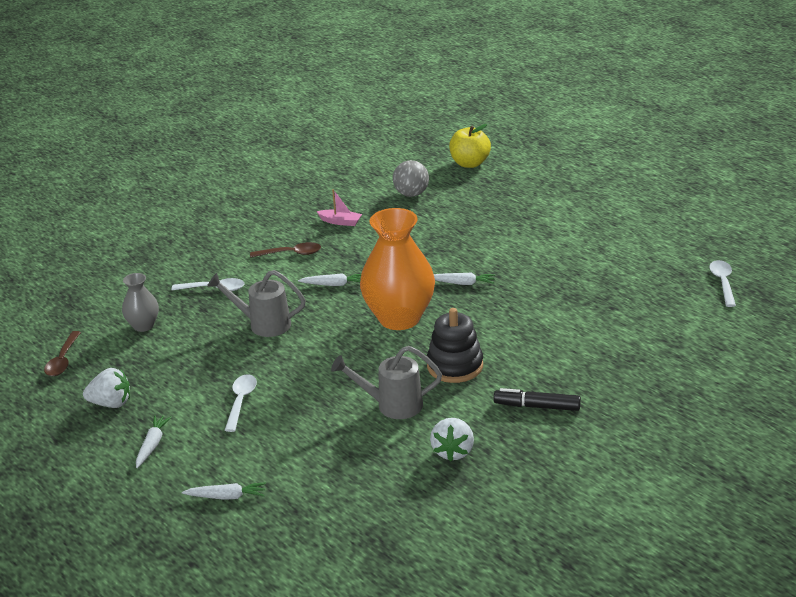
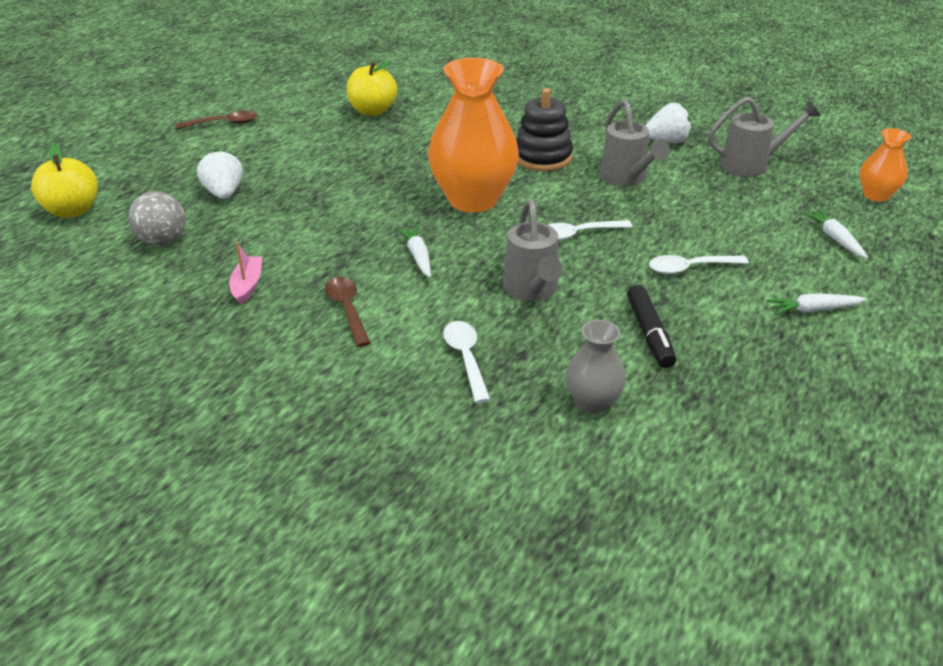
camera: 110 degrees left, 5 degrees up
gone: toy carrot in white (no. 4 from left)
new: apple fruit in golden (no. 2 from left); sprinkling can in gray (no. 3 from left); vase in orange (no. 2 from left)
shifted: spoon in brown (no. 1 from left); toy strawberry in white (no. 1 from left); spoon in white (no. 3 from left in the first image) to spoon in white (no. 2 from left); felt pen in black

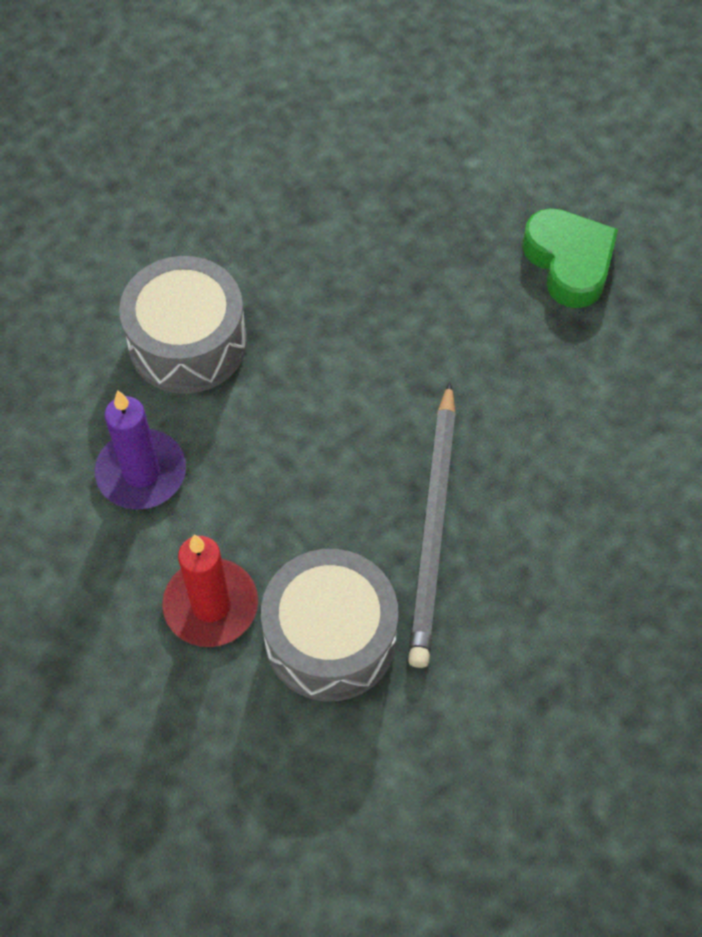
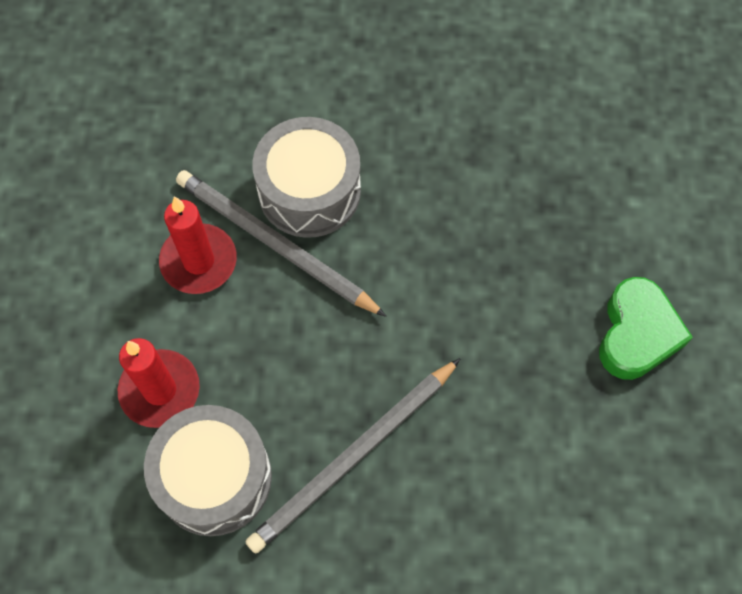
camera: 40 degrees right, 5 degrees up
new: lead pencil in gray (no. 1 from left)
repainted: pillar candle in violet to pillar candle in red (no. 2 from left)

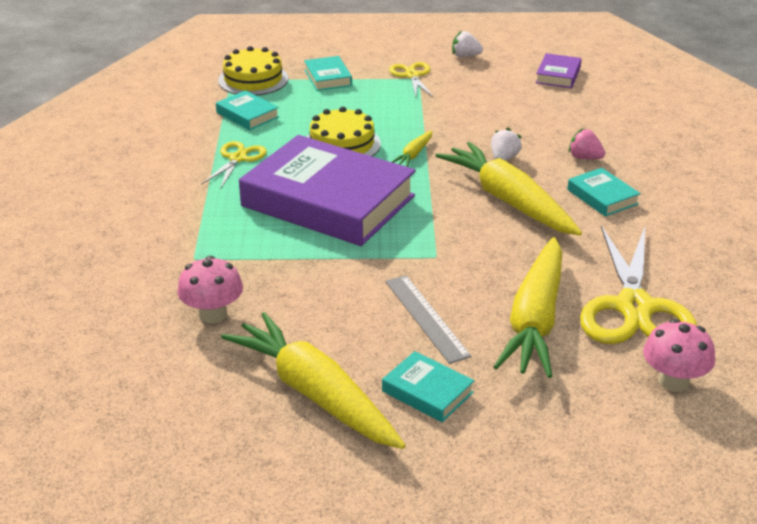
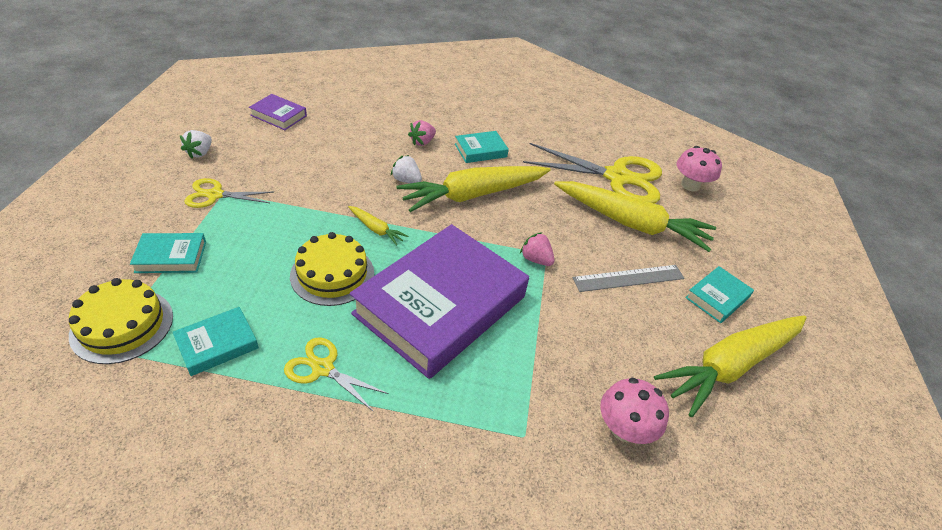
camera: 85 degrees left, 10 degrees up
new: toy strawberry in pink (no. 2 from left)

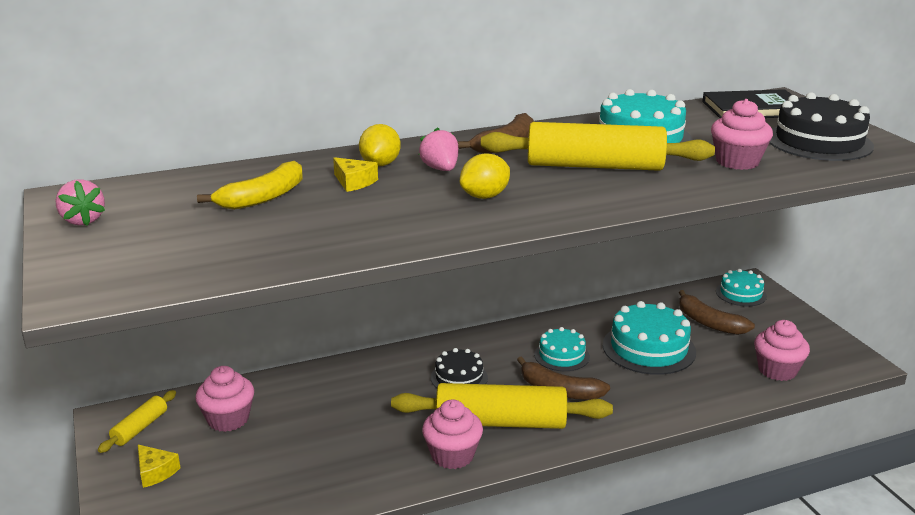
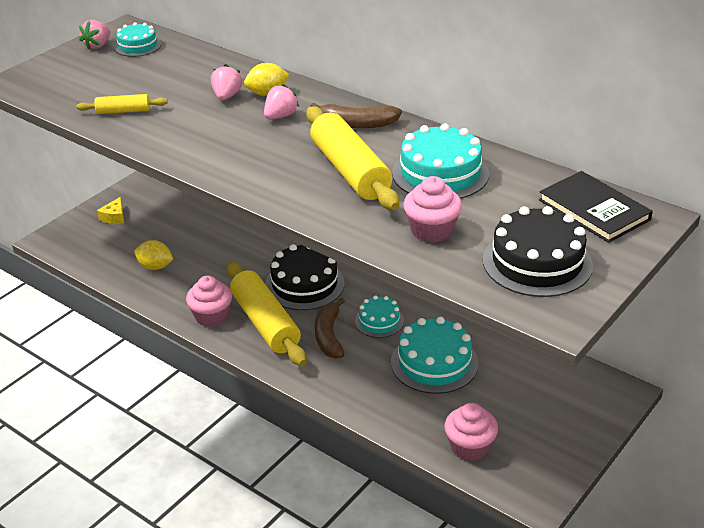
camera: 60 degrees right, 10 degrees up
gone: muffin in pink (no. 1 from left); banana fruit in golden; banana fruit in brown (no. 3 from left)
shifted: rolling pin in golden (no. 1 from left); layer cake in aqua (no. 4 from left in the first image) to layer cake in aqua (no. 1 from left); citrus fruit in golden (no. 2 from left in the first image) to citrus fruit in golden (no. 1 from left)
swapped: cheese wedge in golden (no. 2 from left) to toy strawberry in pink (no. 2 from left)
scaled: layer cake in black (no. 1 from left) x1.69

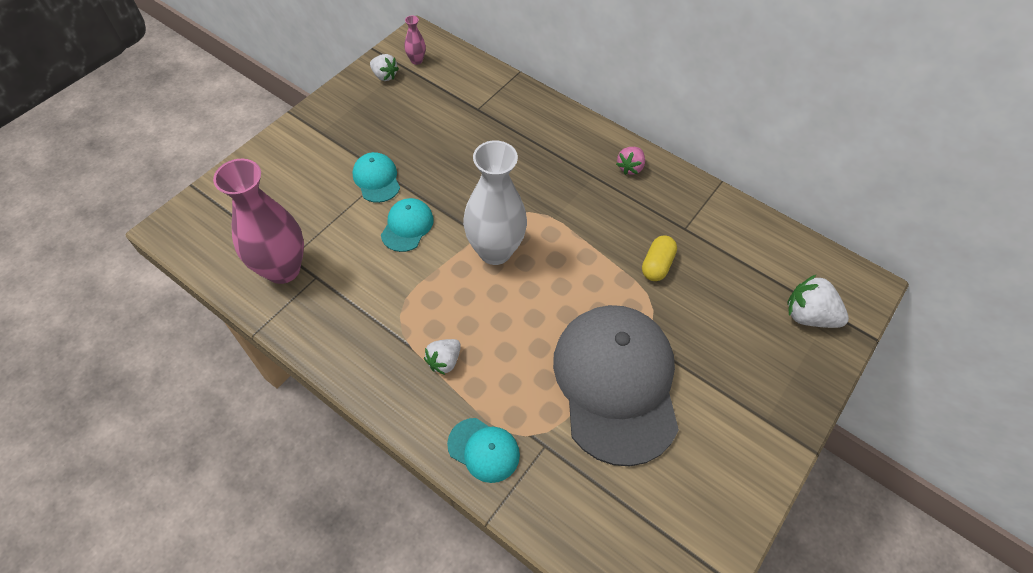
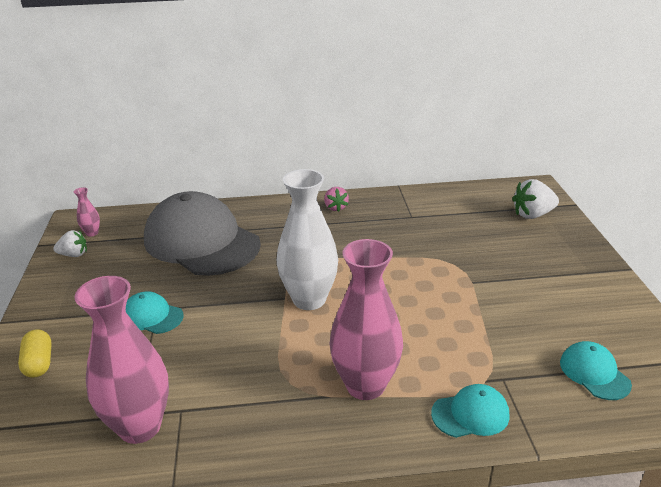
camera: 40 degrees left, 25 degrees down
shifted: pill shape in golden; peaked cap in gray; peaked cap in aqua (no. 2 from left in the first image) to peaked cap in aqua (no. 3 from left)
swapped: toy strawberry in white (no. 2 from left) to vase in pink (no. 3 from left)

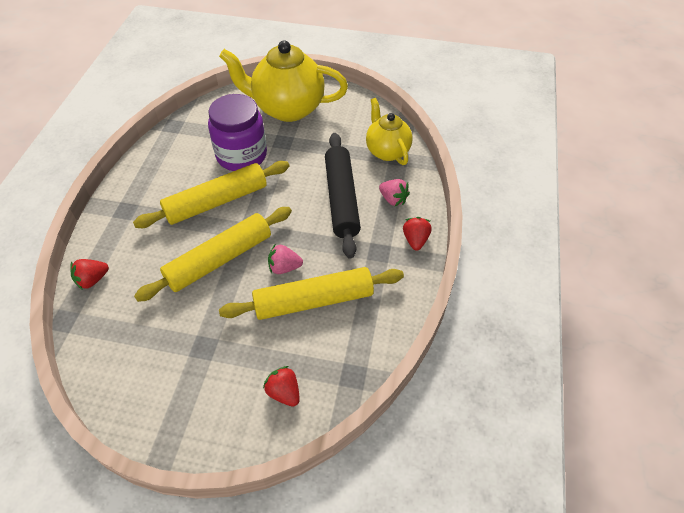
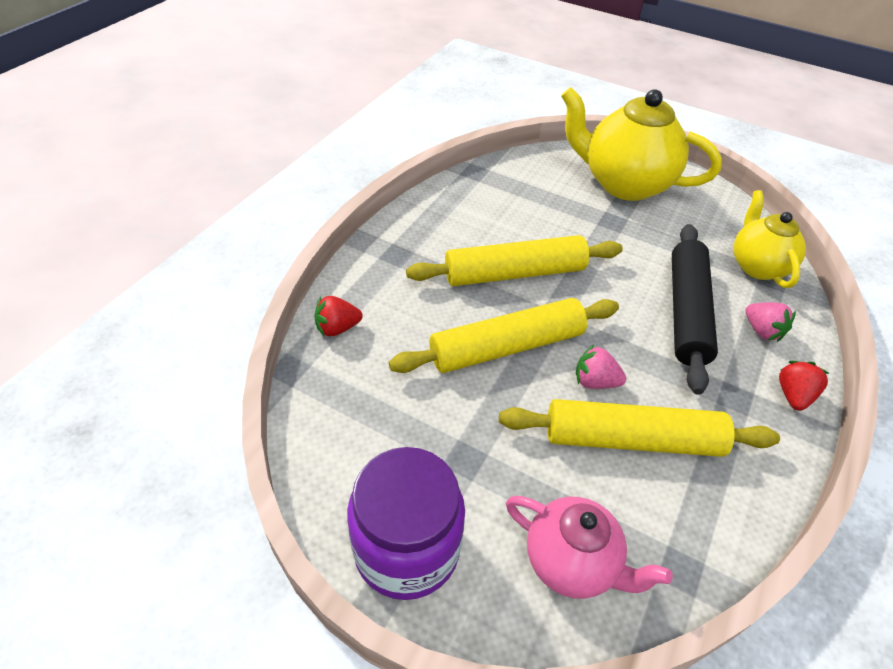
camera: 15 degrees right, 5 degrees down
shifted: preserve jar in violet
swapped: toy strawberry in red (no. 2 from left) to teapot in pink

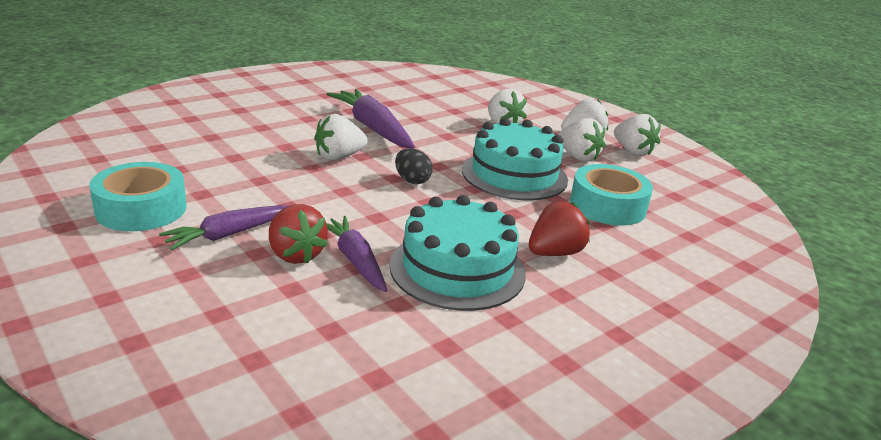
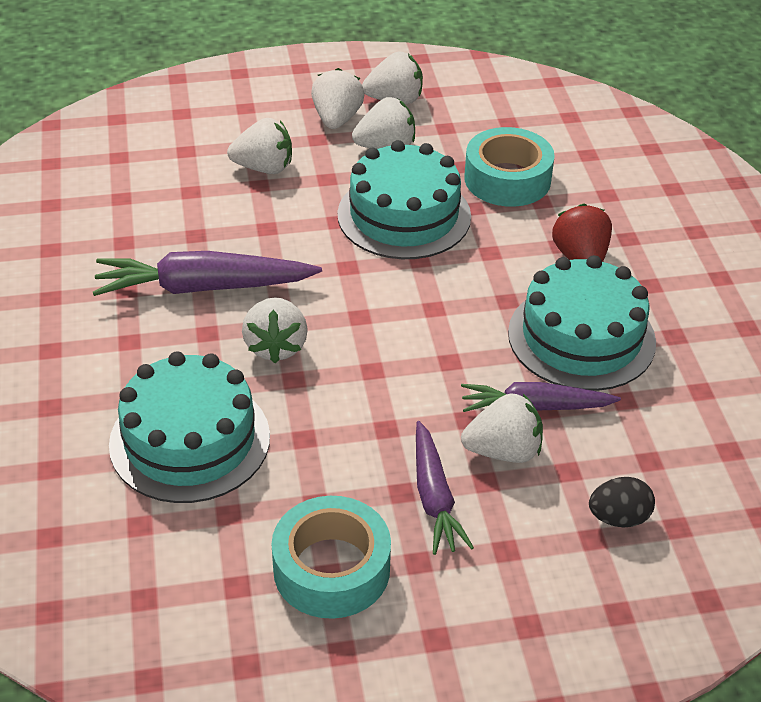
camera: 60 degrees left, 15 degrees up
new: layer cake in aqua (no. 1 from left)
shifted: egg in black
repainted: toy strawberry in red (no. 1 from left) to toy strawberry in white (no. 6 from left)

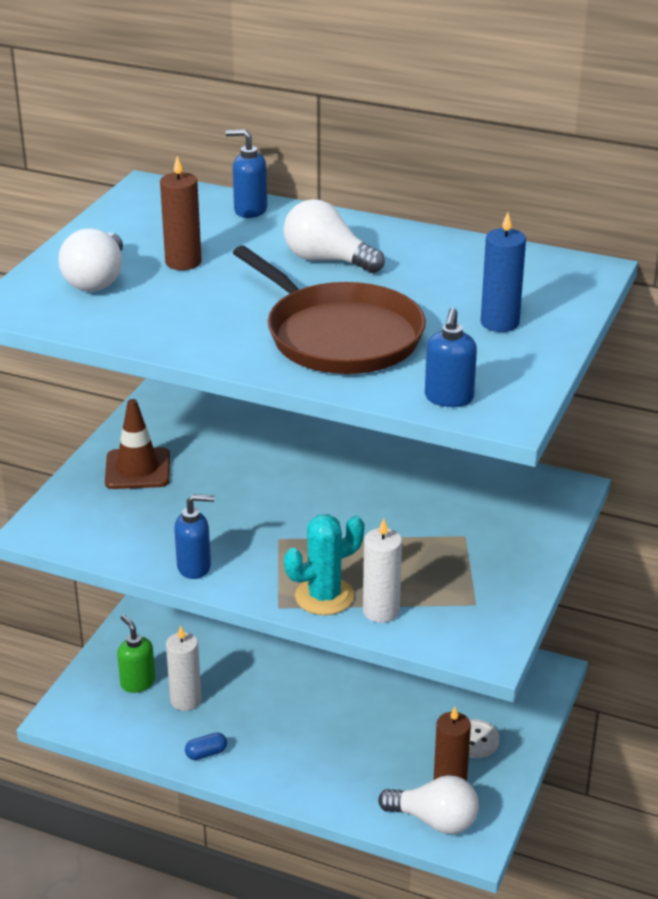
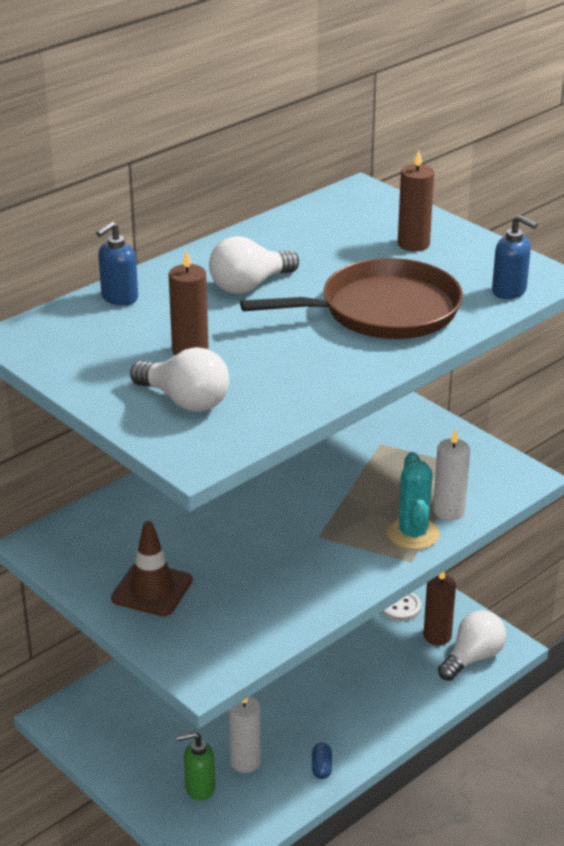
camera: 65 degrees left, 0 degrees up
gone: soap pump in cobalt (no. 1 from left)
repainted: pillar candle in cobalt to pillar candle in brown (no. 2 from left)

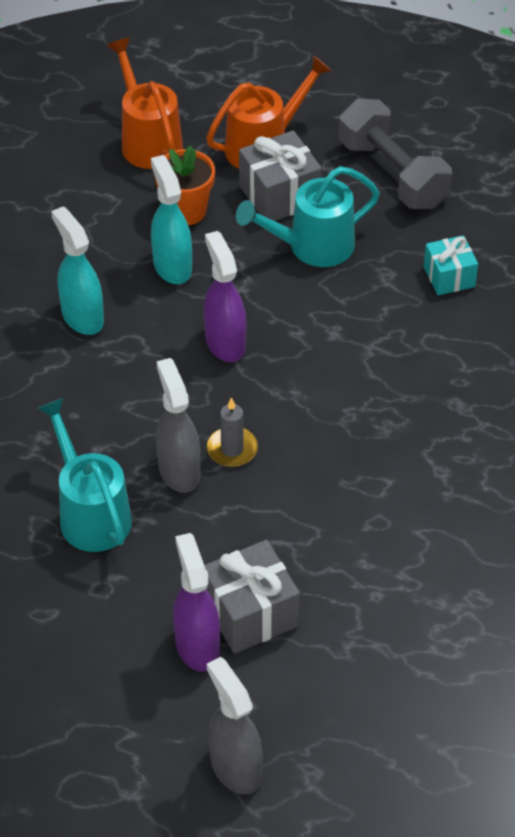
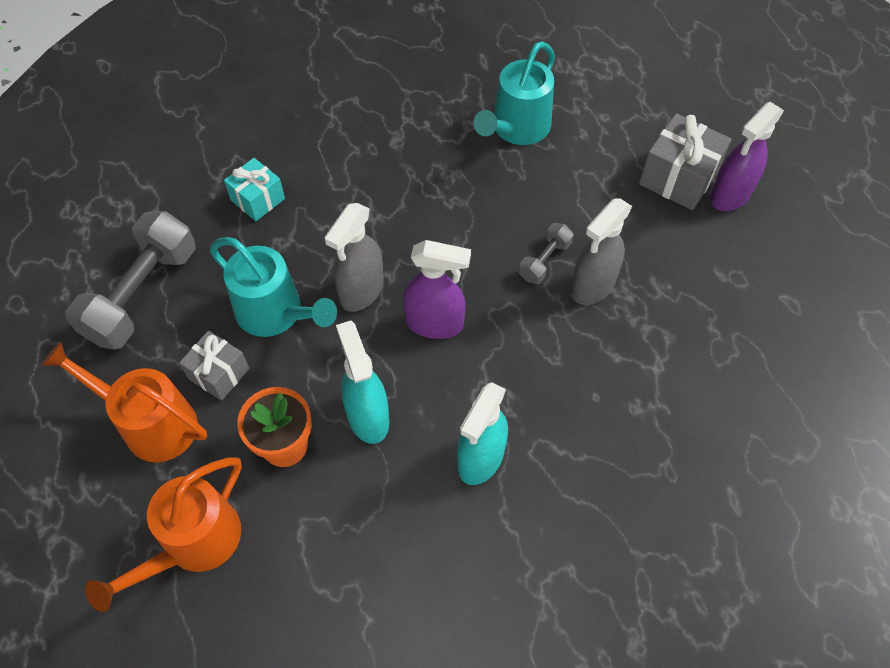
camera: 120 degrees left, 10 degrees up
shifted: spray cleaner in gray (no. 2 from left in the first image) to spray cleaner in gray (no. 1 from left); sprinkling can in aqua (no. 1 from left in the first image) to sprinkling can in aqua (no. 2 from left)
swapped: pillar candle in gray to hand weight in gray (no. 2 from left)
rotated: spray cleaner in aqua (no. 2 from left in the first image) 120 degrees clockwise; spray cleaner in violet (no. 2 from left in the first image) 120 degrees counterclockwise
scaled: wrapped gift in gray (no. 2 from left in the first image) x0.65

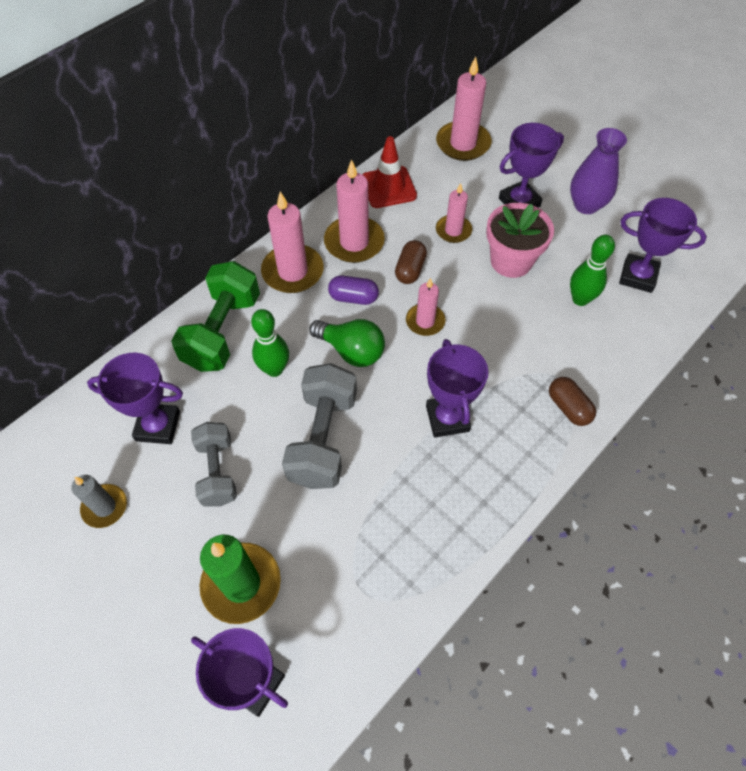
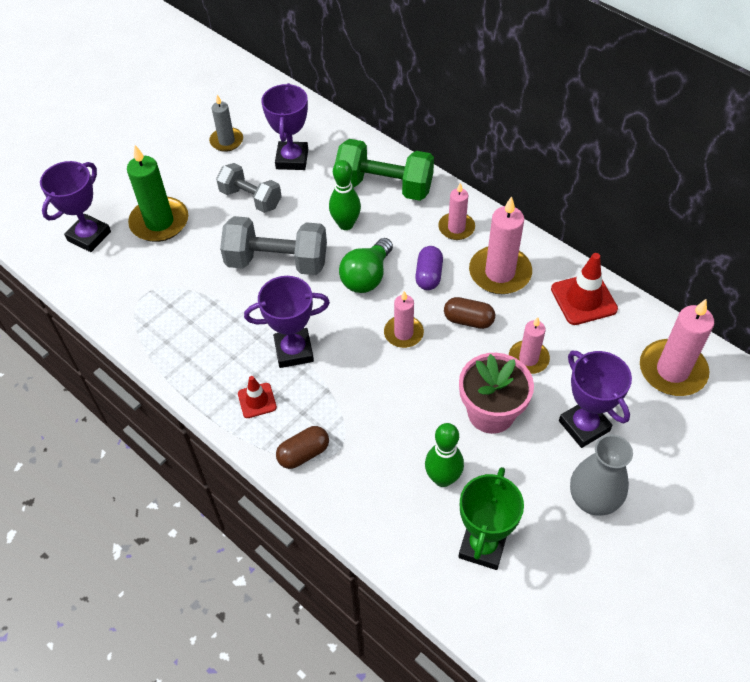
camera: 90 degrees right, 5 degrees down
new: safety cone in red (no. 1 from left)
repainted: prize cup in violet (no. 5 from left) to prize cup in leaf-green; vase in violet to vase in gray
rotated: hand weight in gray (no. 1 from left) 45 degrees clockwise
scaled: pillar candle in pink (no. 1 from left in the first image) x0.61

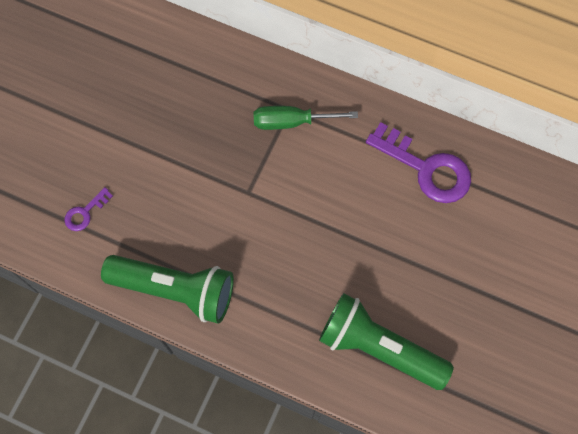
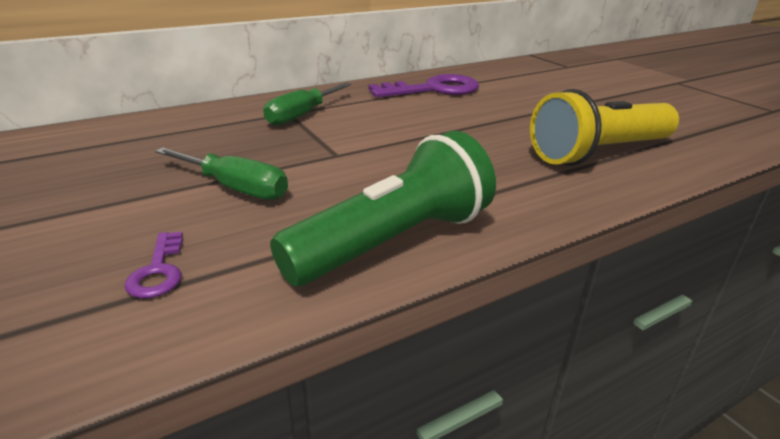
camera: 55 degrees left, 40 degrees down
new: flat screwdriver in leaf-green (no. 1 from left)
repainted: flashlight in leaf-green (no. 2 from left) to flashlight in golden

